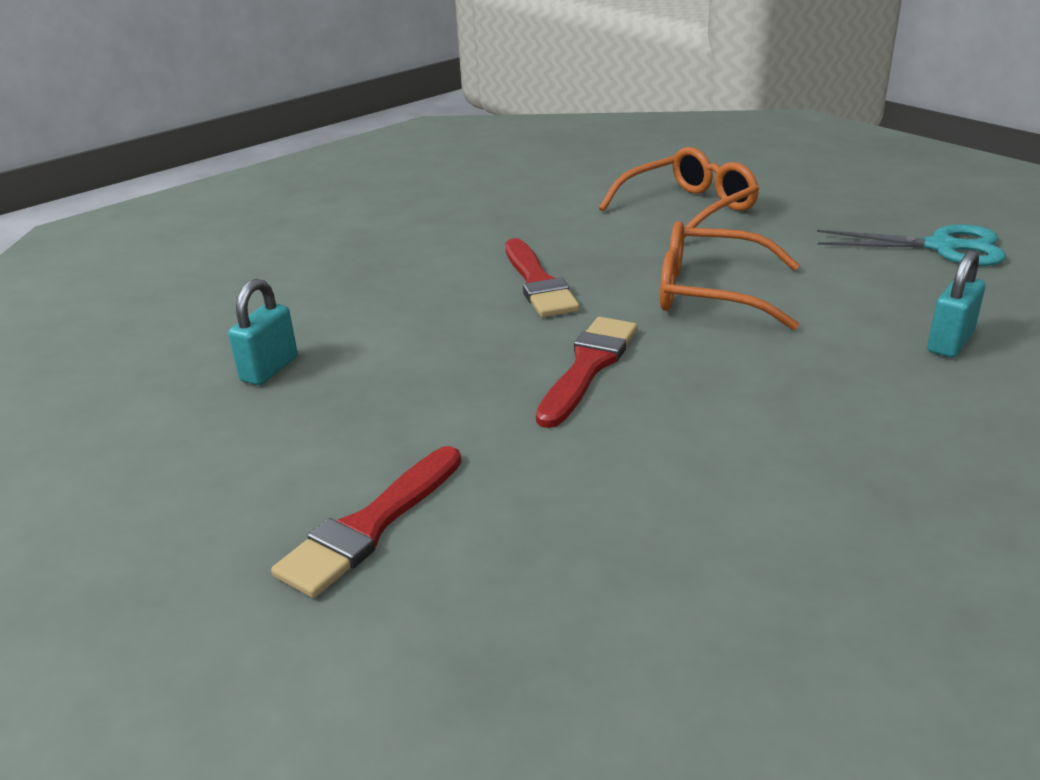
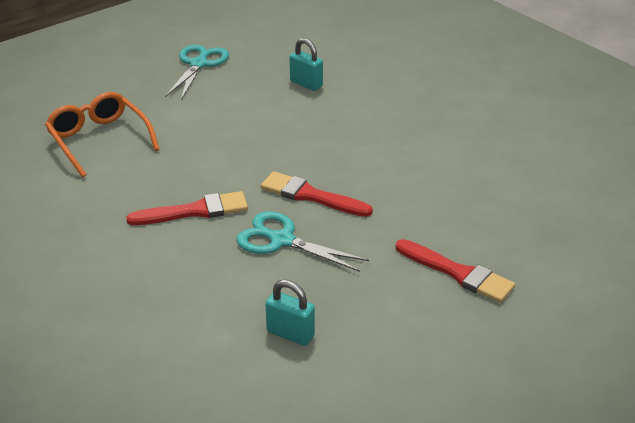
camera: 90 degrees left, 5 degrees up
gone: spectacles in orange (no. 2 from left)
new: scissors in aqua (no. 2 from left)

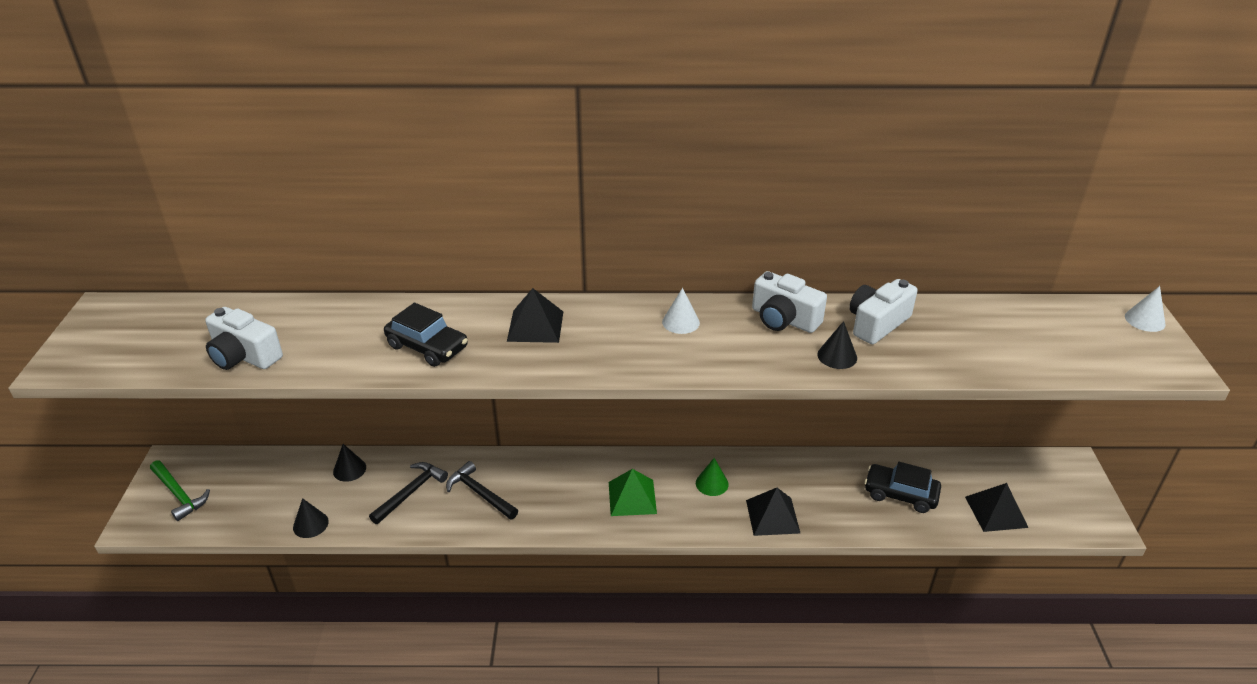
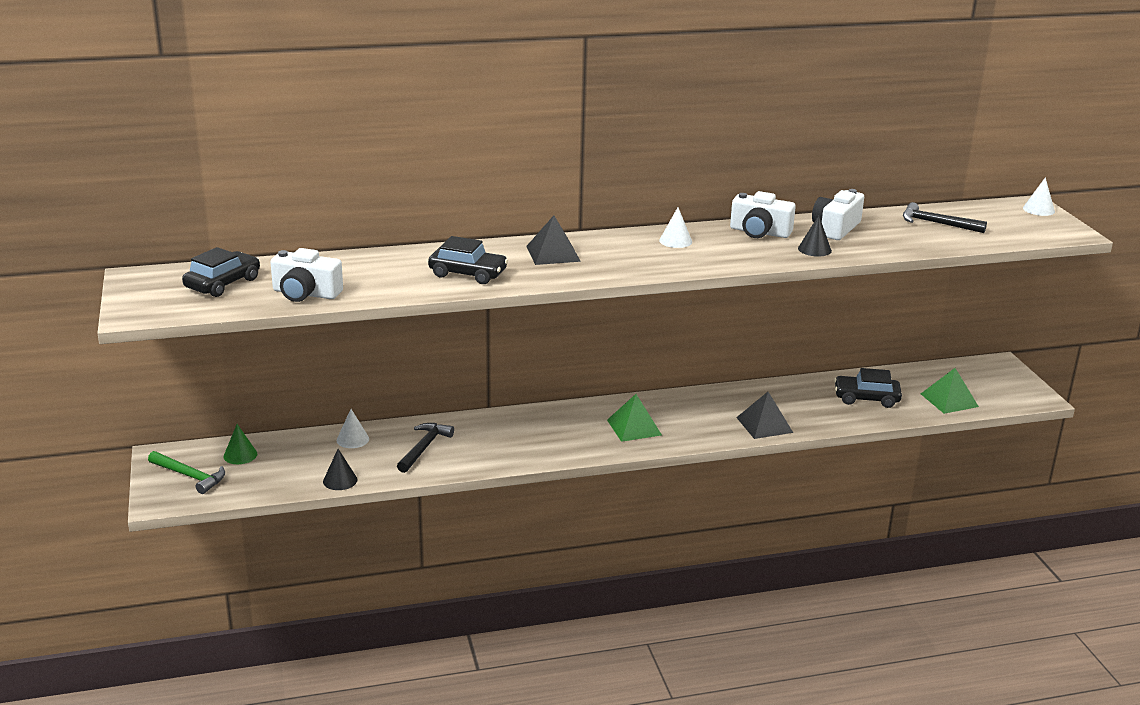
camera: 15 degrees left, 10 degrees down
new: car in black (no. 1 from left)
shifted: cone shape in leaf-green; hammer in black (no. 2 from left)
repainted: cone shape in black (no. 2 from left) to cone shape in white (no. 1 from left); pyramid in black (no. 3 from left) to pyramid in leaf-green (no. 2 from left)

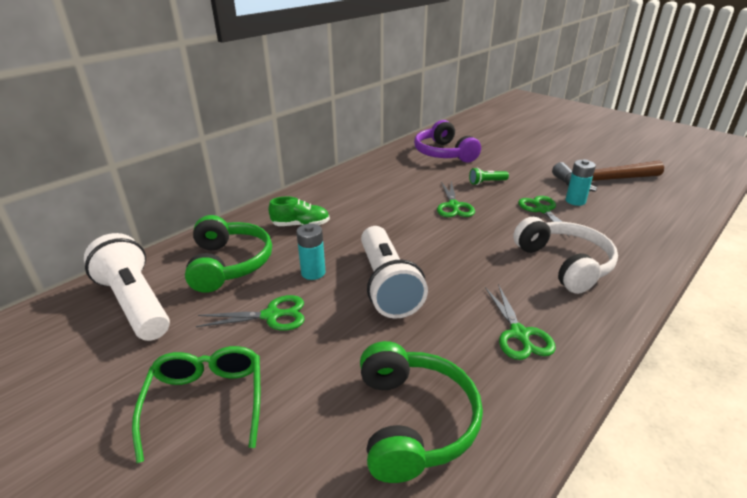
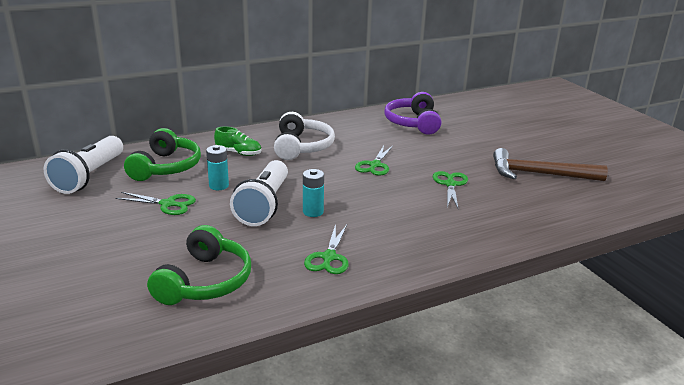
camera: 20 degrees right, 5 degrees down
gone: spectacles in leaf-green; flashlight in leaf-green
shifted: headset in white; battery in aqua (no. 2 from left)
rotated: flashlight in white (no. 1 from left) 150 degrees counterclockwise

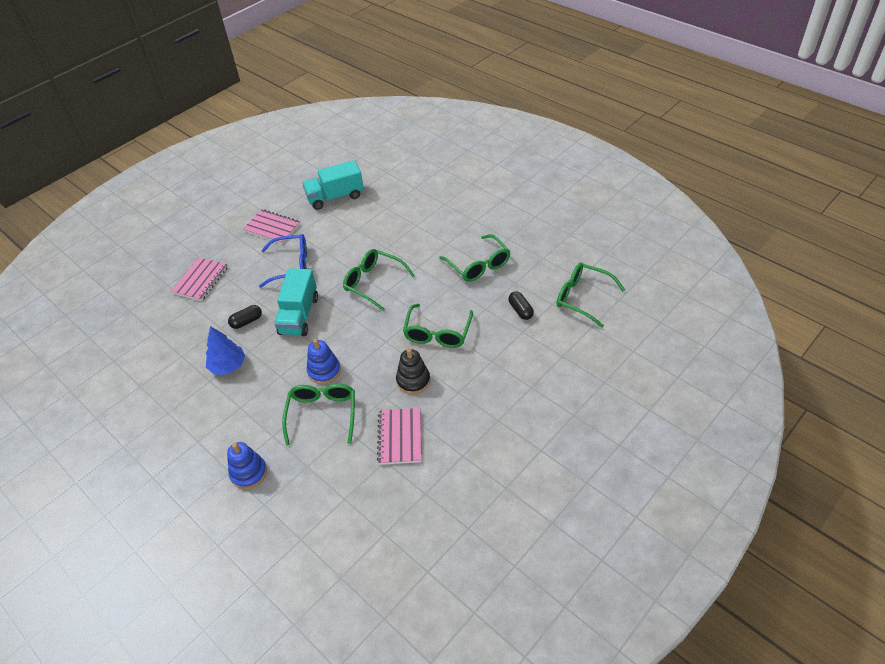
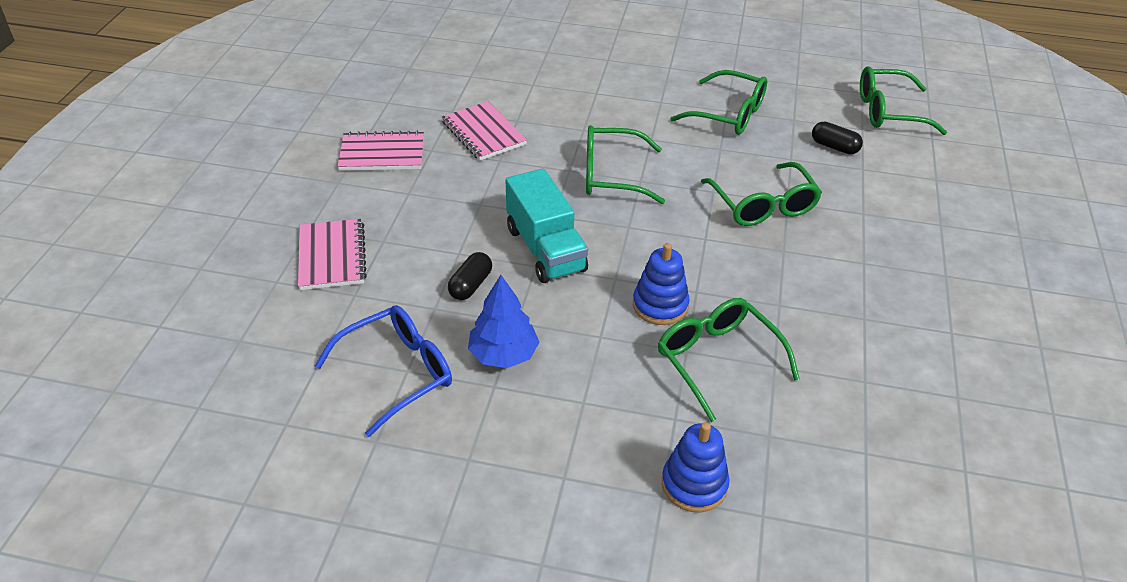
camera: 35 degrees left, 5 degrees down
gone: lorry in aqua (no. 2 from left); ring stacker in black
shifted: spectacles in cobalt; exercise book in pink (no. 3 from left)

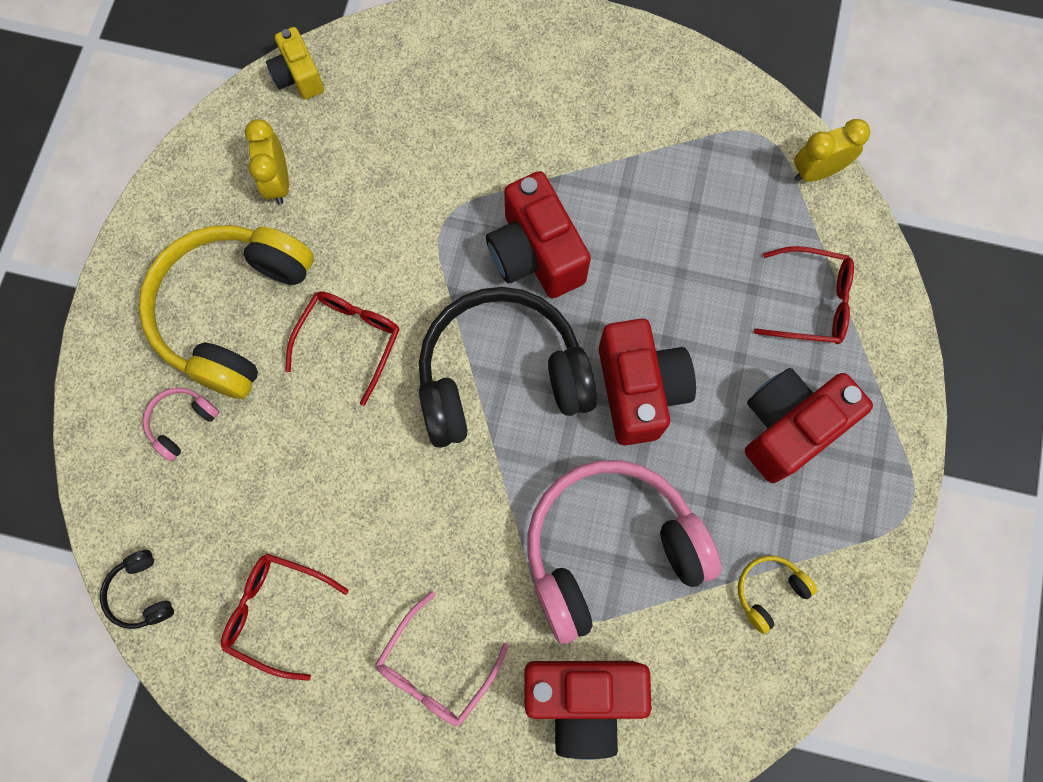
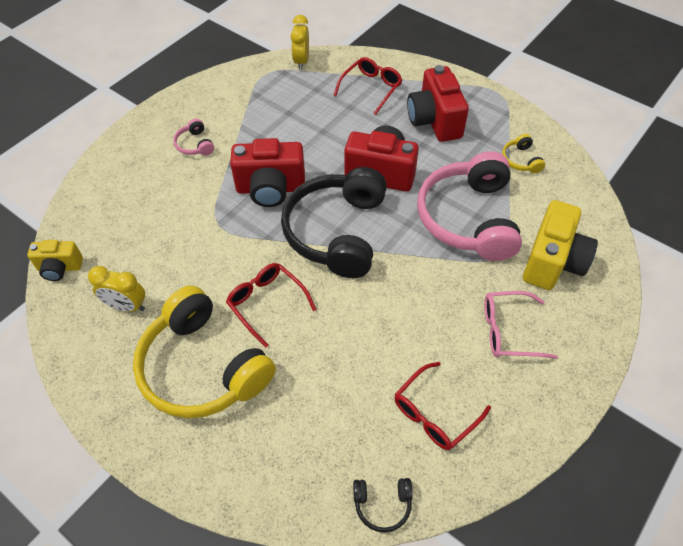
camera: 65 degrees left, 20 degrees down
shifted: headset in pink (no. 1 from left)
repainted: camera in red (no. 2 from left) to camera in golden (no. 2 from left)
rotated: spectacles in pink 120 degrees clockwise

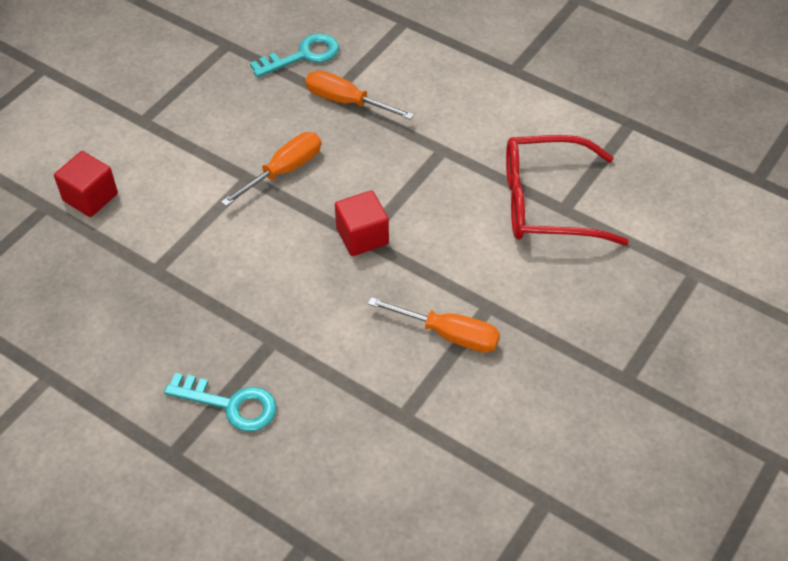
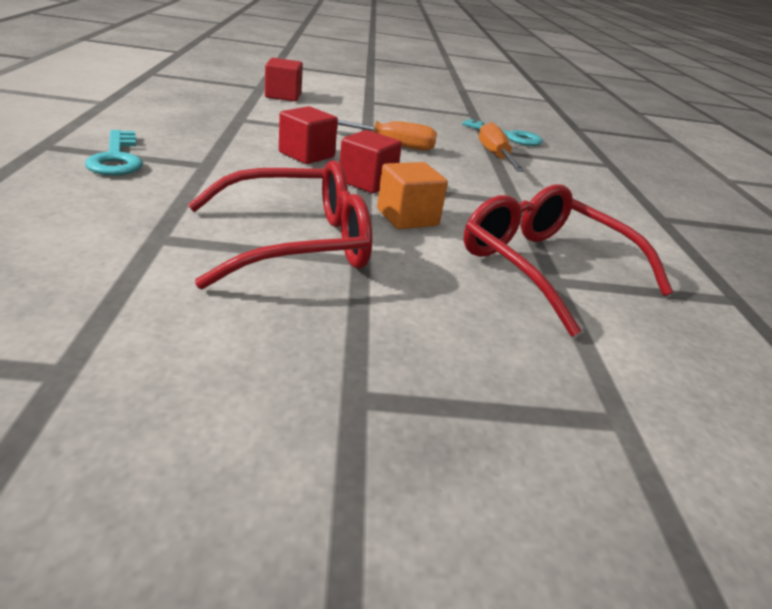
camera: 50 degrees right, 20 degrees down
new: solid cube in red (no. 2 from left); solid cube in orange
swapped: flat screwdriver in orange (no. 3 from left) to spectacles in red (no. 1 from left)

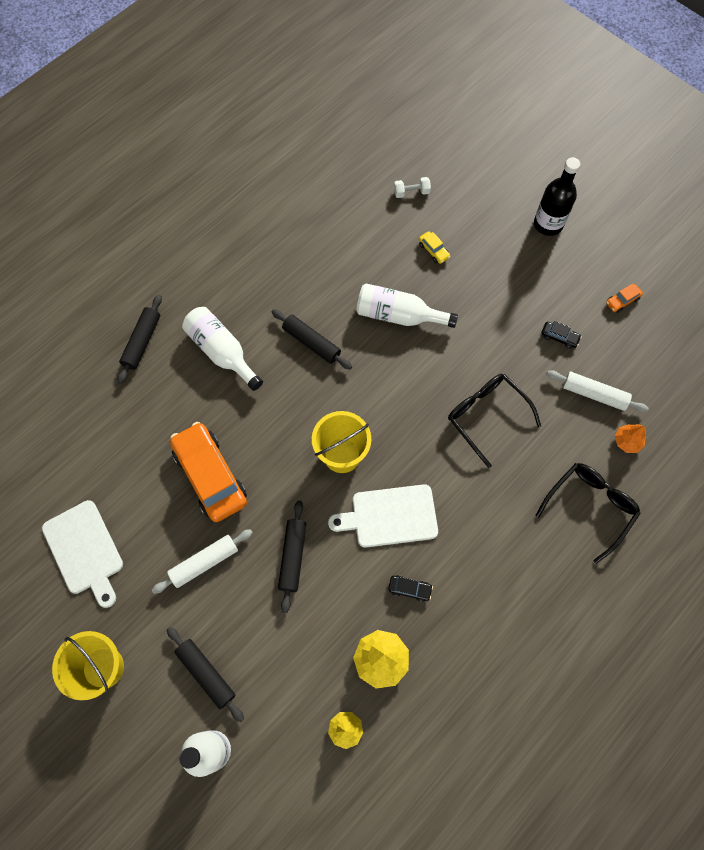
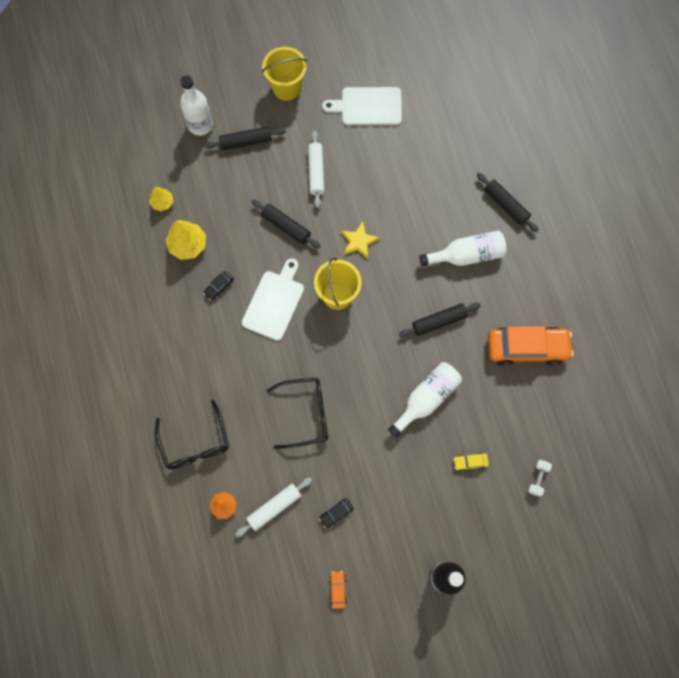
camera: 120 degrees right, 5 degrees up
new: star in golden
shifted: car in orange (no. 1 from left in the first image) to car in orange (no. 2 from left)

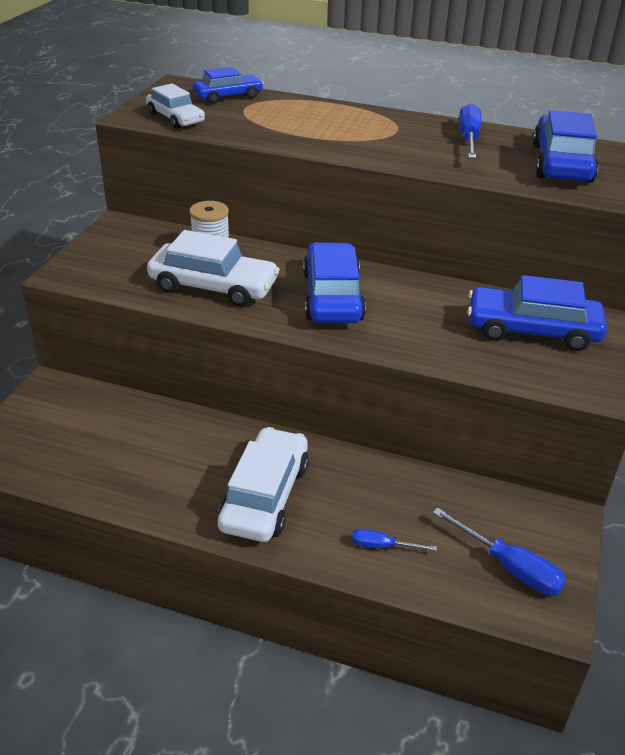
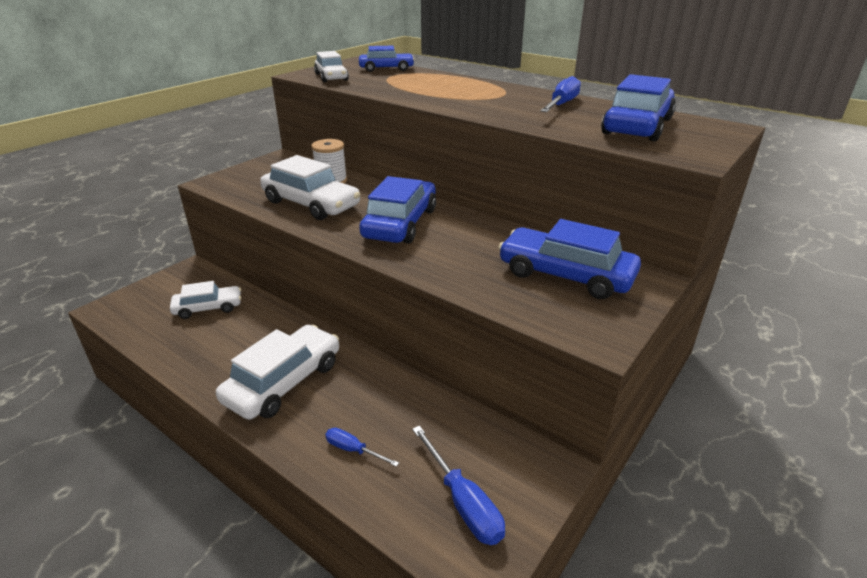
camera: 20 degrees right, 5 degrees down
new: car in white (no. 1 from left)

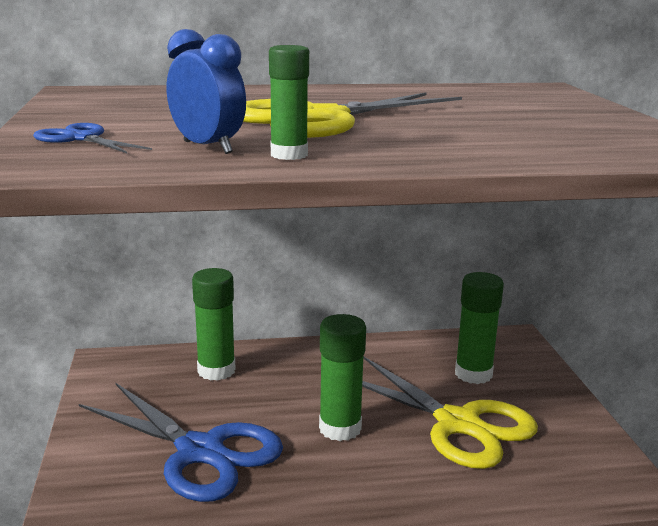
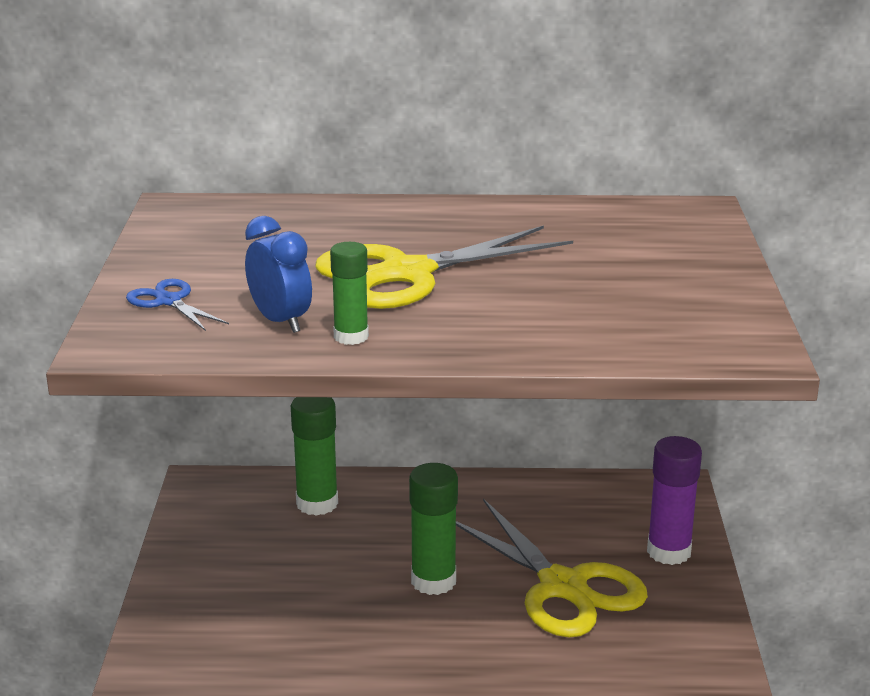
camera: 10 degrees right, 5 degrees up
gone: scissors in cobalt (no. 2 from left); glue stick in leaf-green (no. 4 from left)
new: glue stick in violet

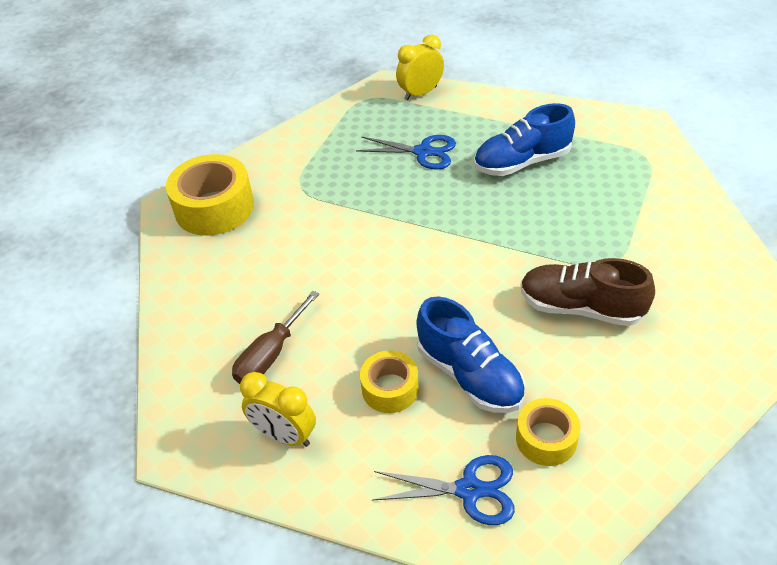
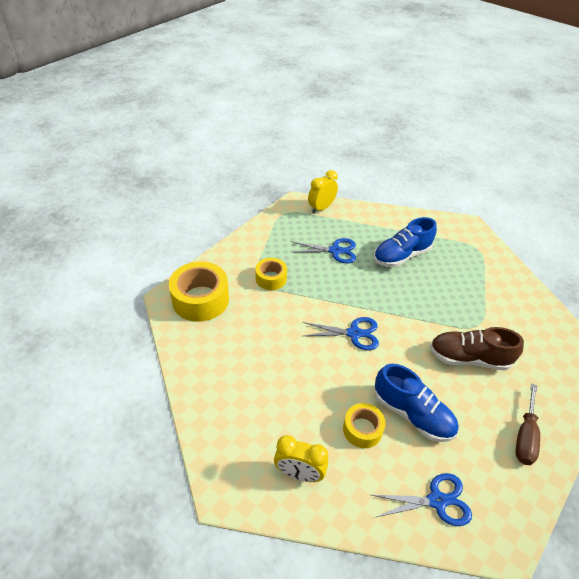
camera: 15 degrees left, 0 degrees up
new: scissors in cobalt (no. 2 from left)
shifted: tape in golden (no. 3 from left in the first image) to tape in golden (no. 2 from left); flat screwdriver in brown

